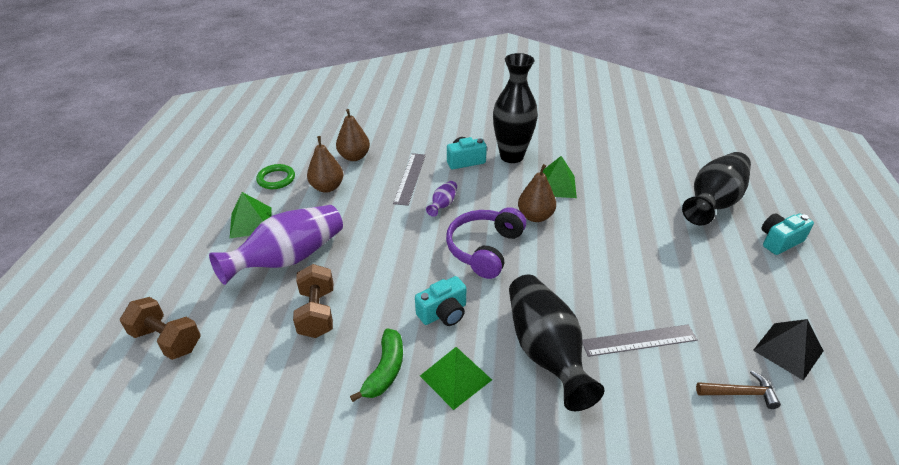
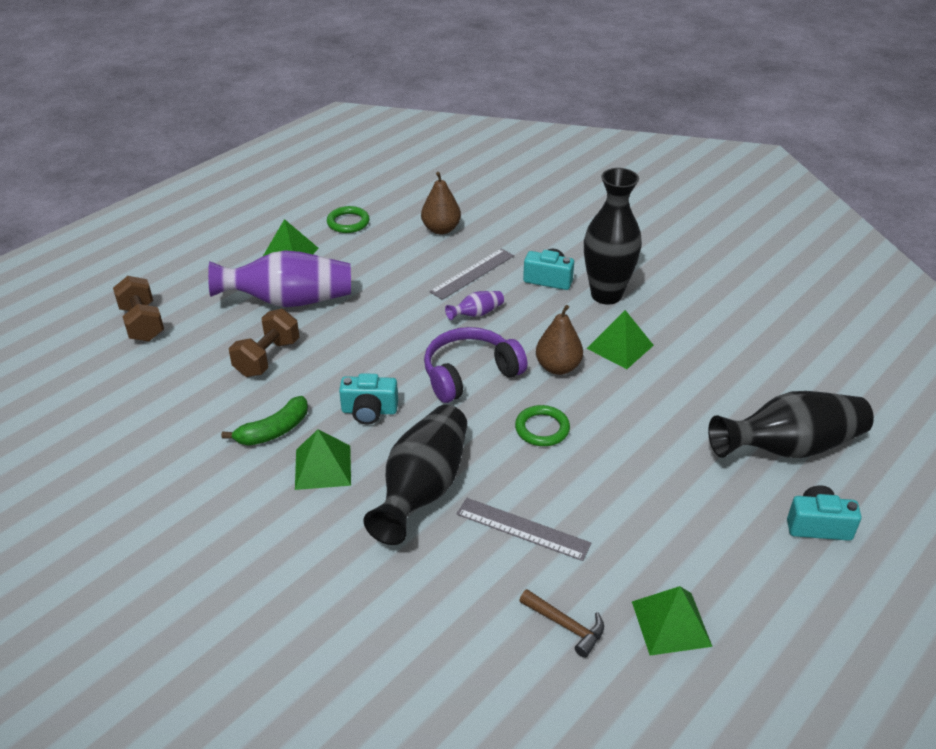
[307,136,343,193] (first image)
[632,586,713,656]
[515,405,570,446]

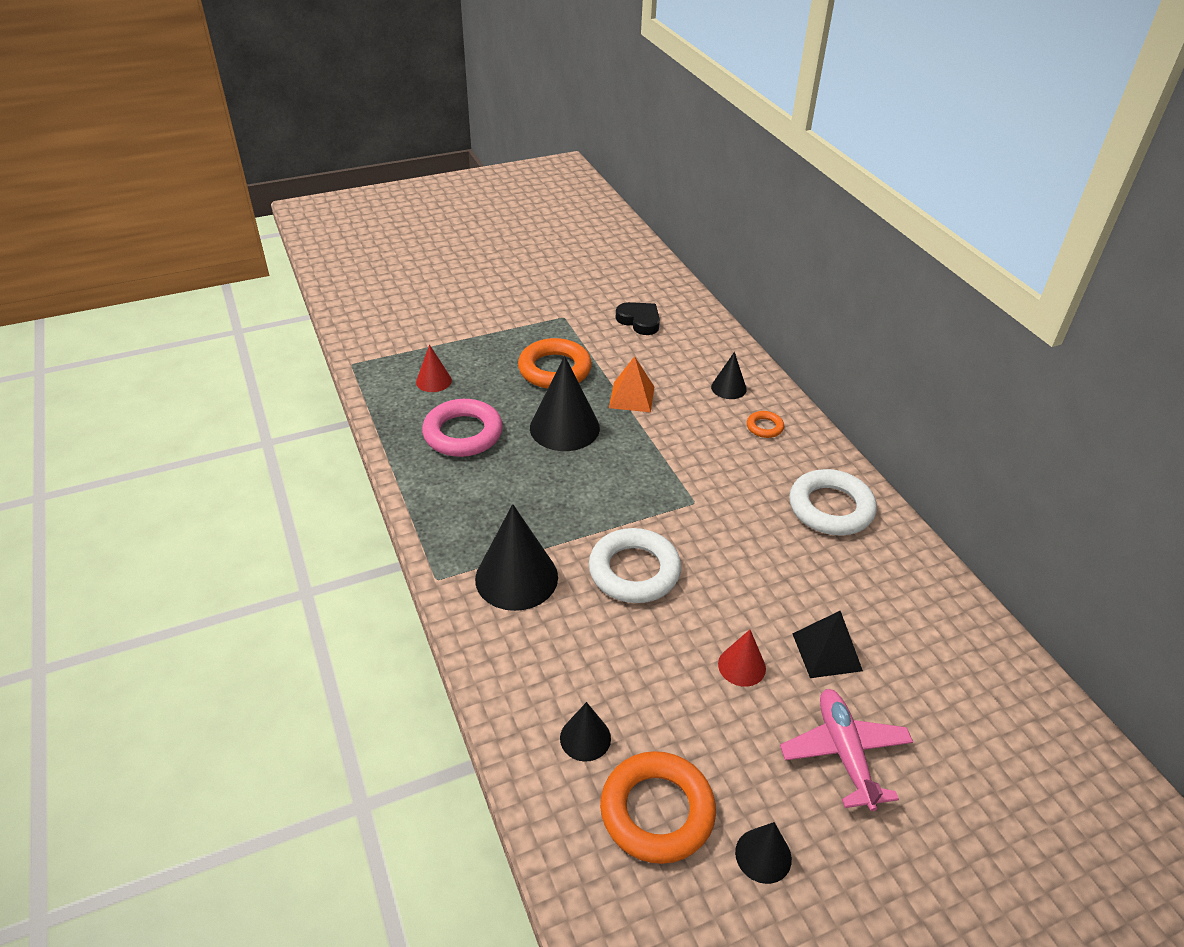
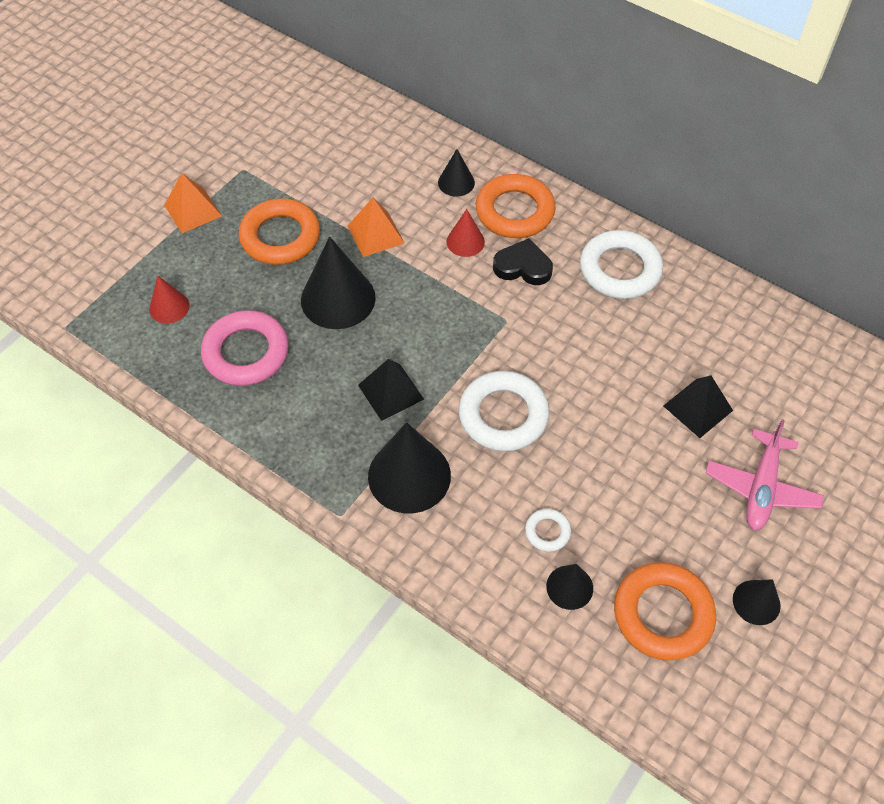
[493,238,553,285]
[476,174,556,238]
[446,209,485,257]
[706,419,824,530]
[164,173,222,233]
[358,359,424,421]
[525,509,571,552]

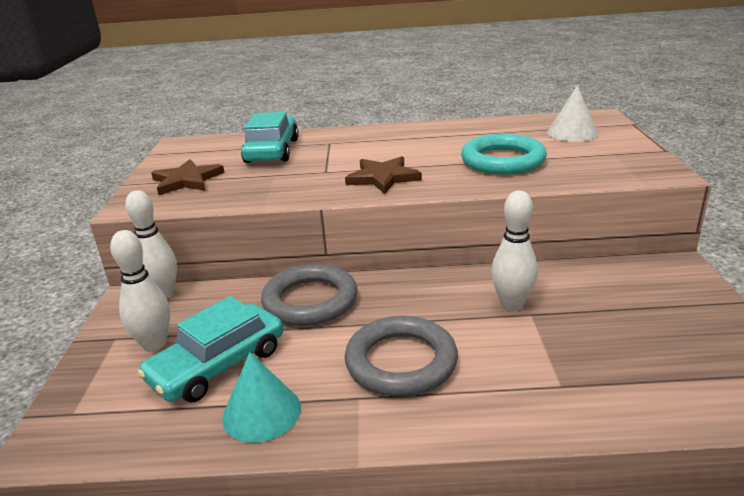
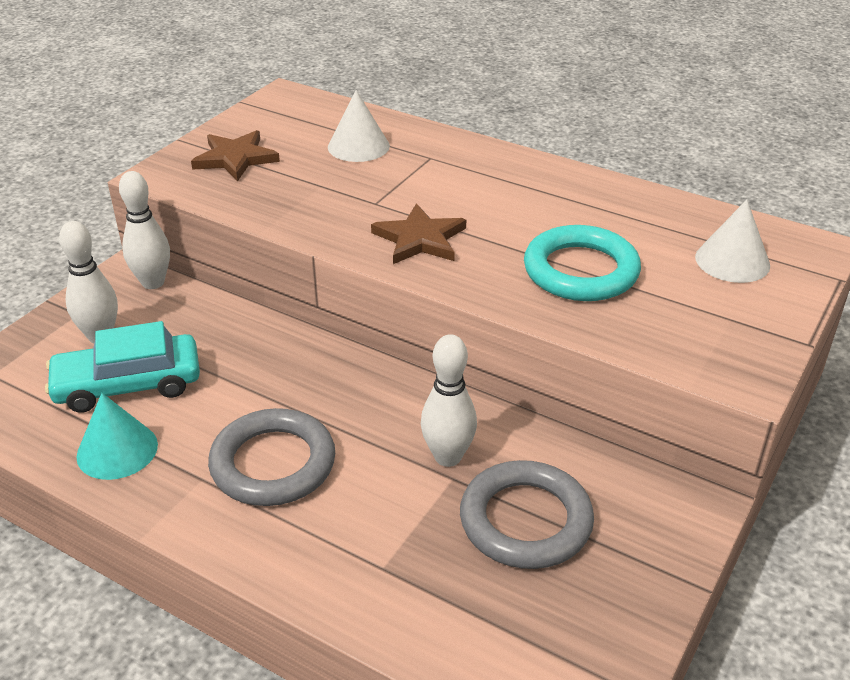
[328,90,390,162]
[460,460,594,569]

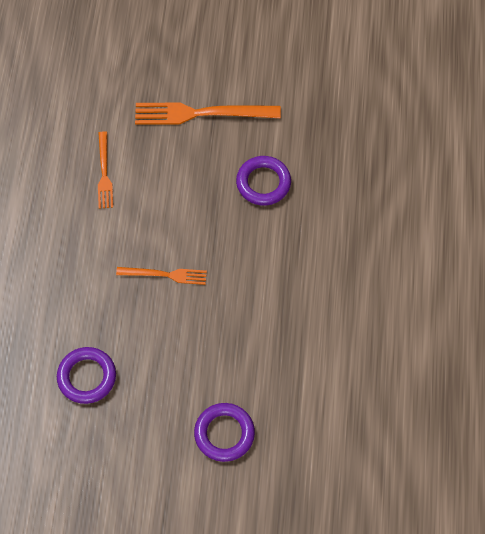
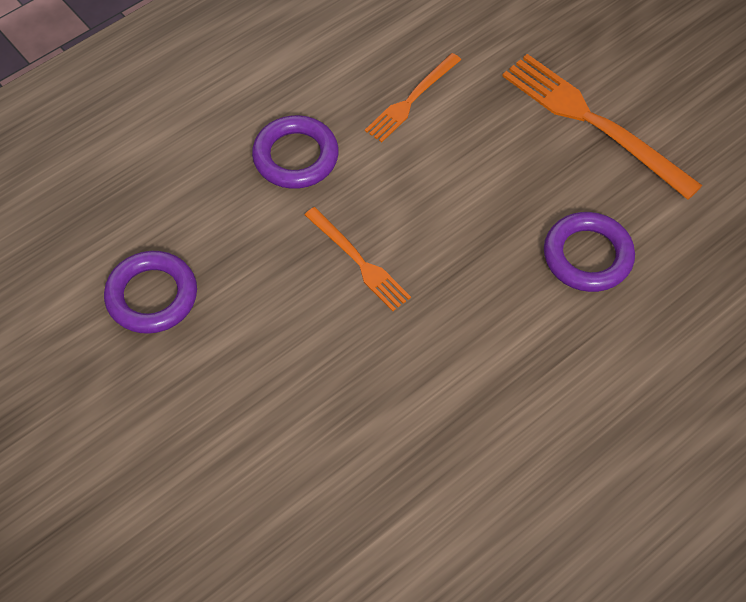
[252,115,339,189]

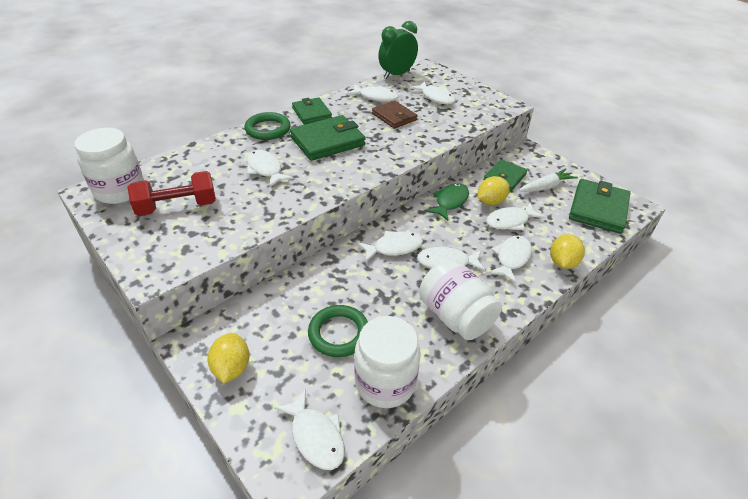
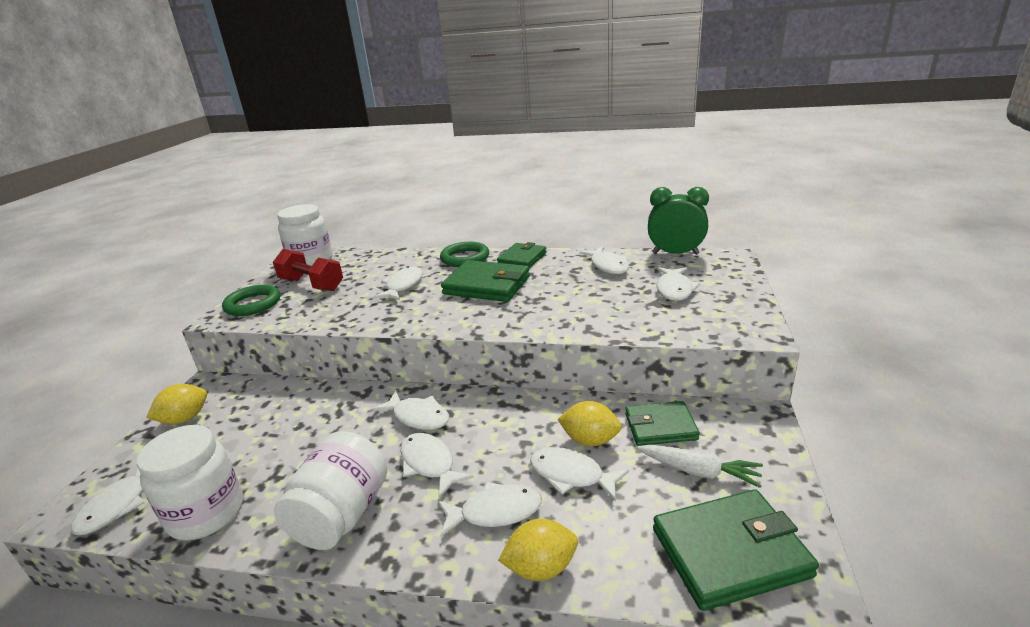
[372,101,417,129] (first image)
[426,183,469,221] (first image)
[222,285,280,316]

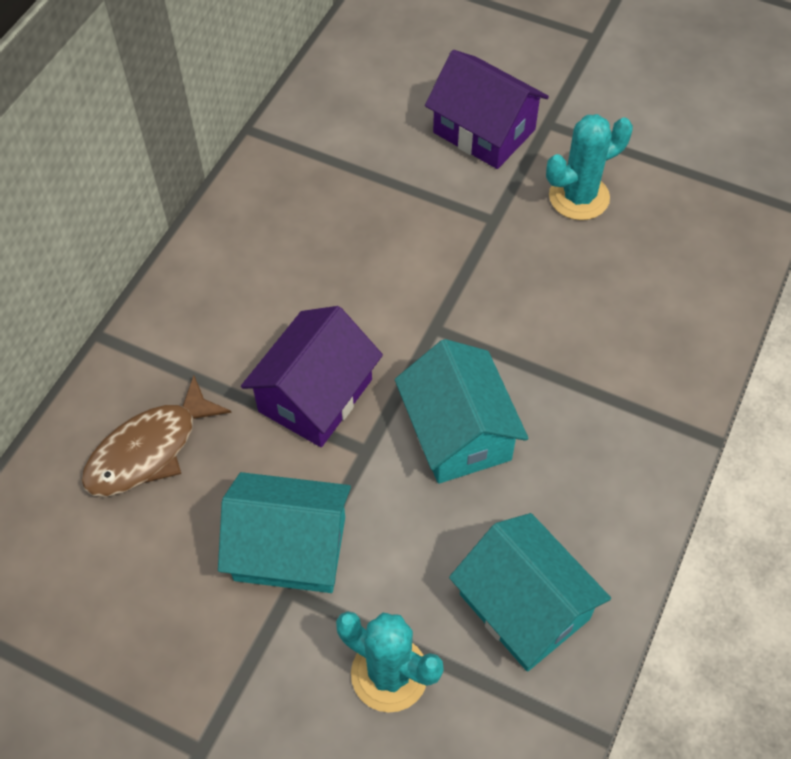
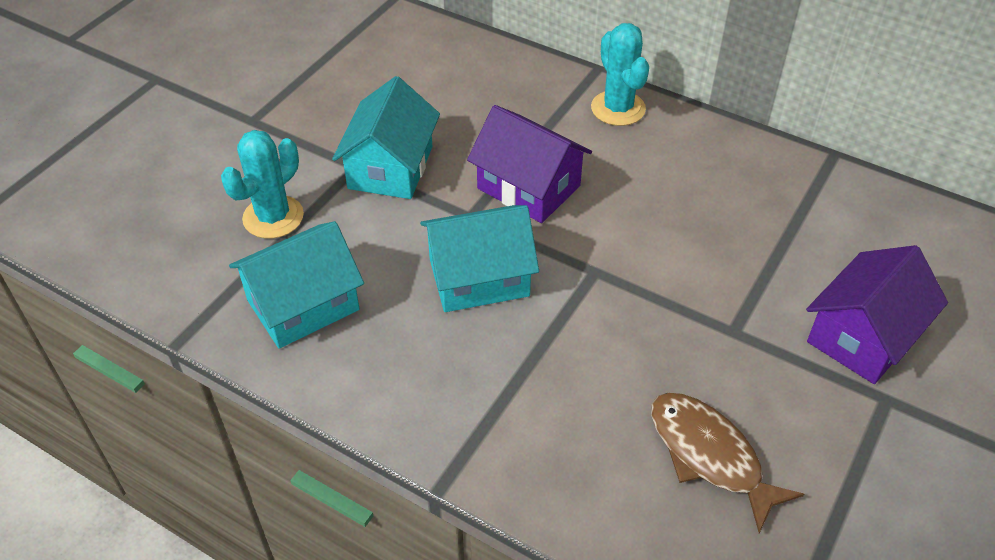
[591,23,649,126]
[651,393,804,533]

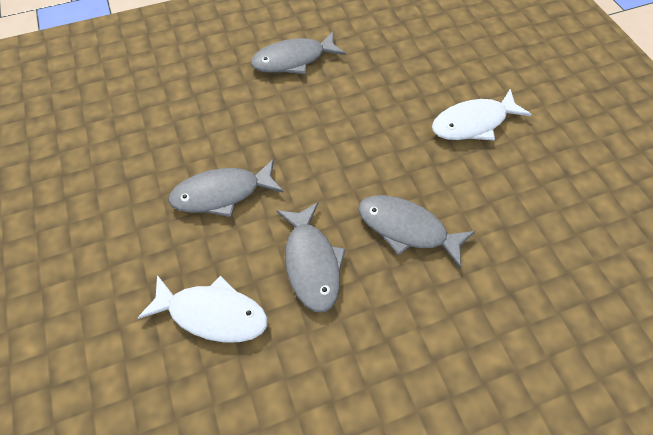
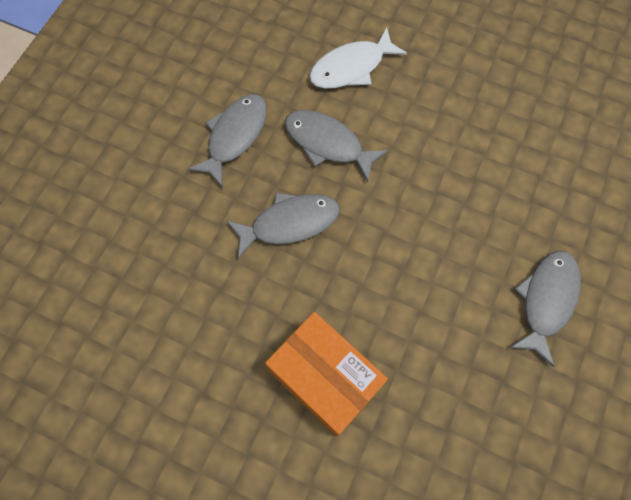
[265,312,388,437]
[187,94,267,188]

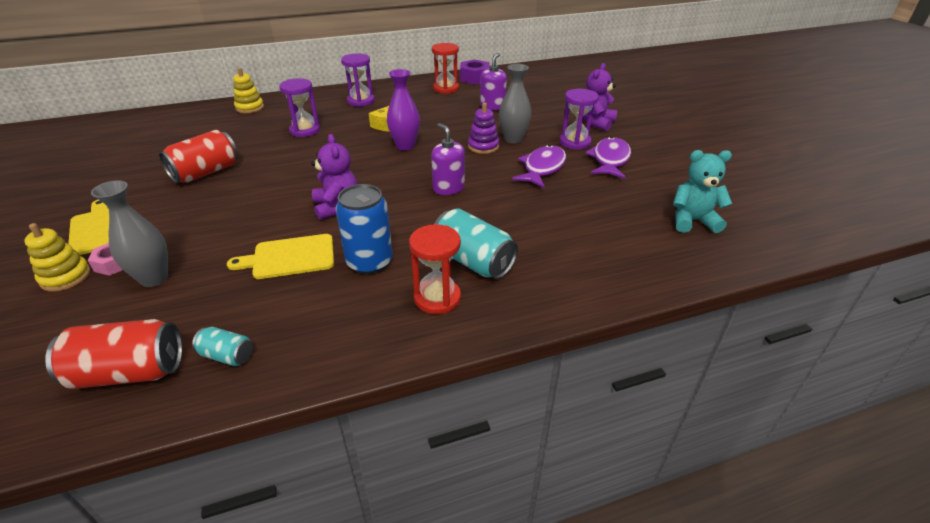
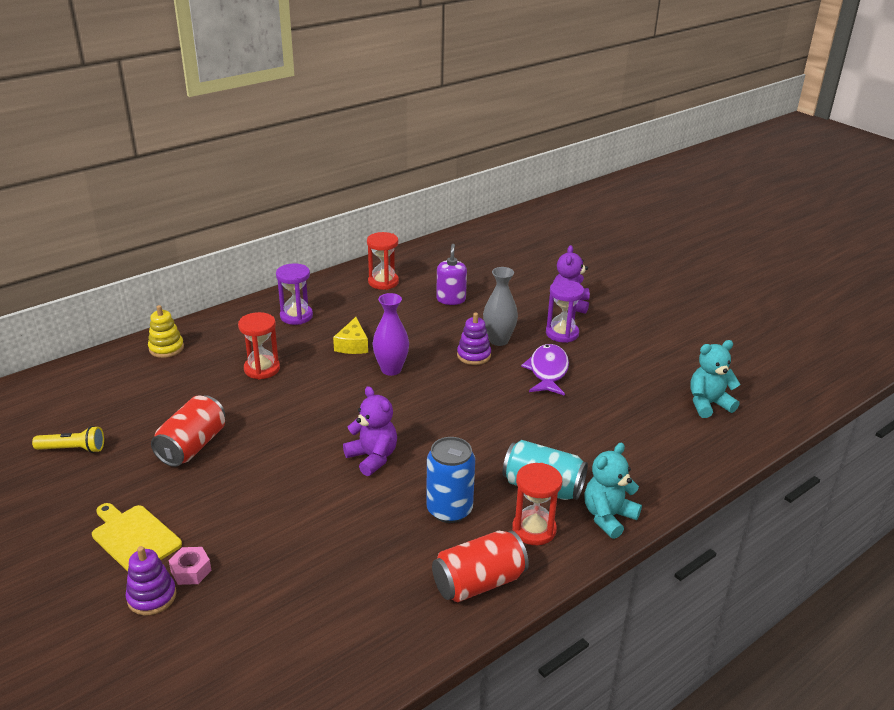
[460,60,490,84] (first image)
[238,312,280,379]
[431,123,465,195] (first image)
[585,137,631,179] (first image)
[91,180,168,287] (first image)
[125,546,176,615]
[227,234,334,279] (first image)
[432,531,529,602]
[192,327,253,366] (first image)
[32,426,104,453]
[584,443,642,539]

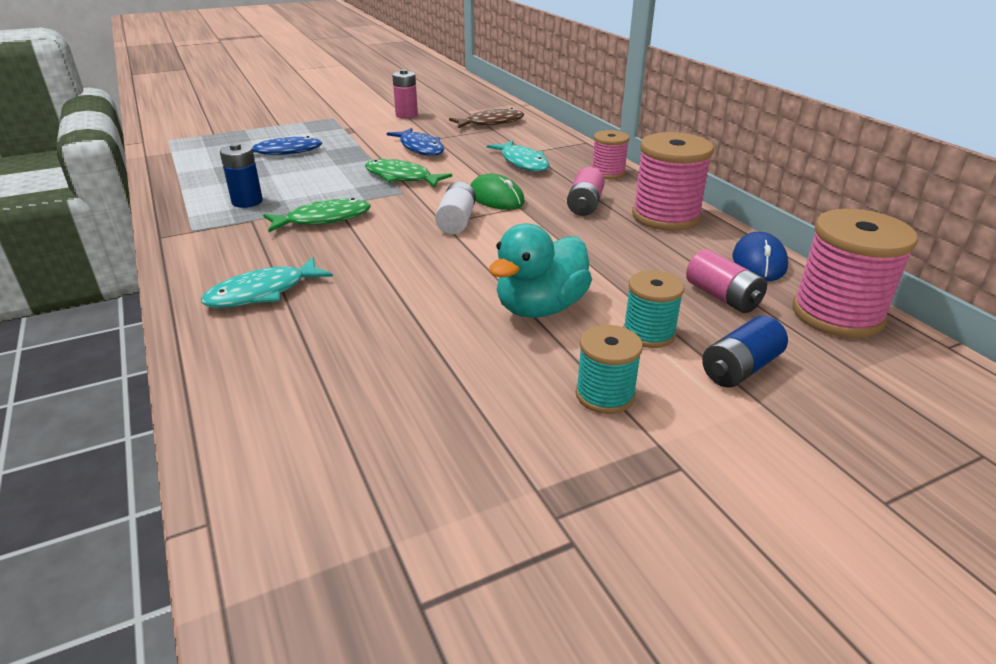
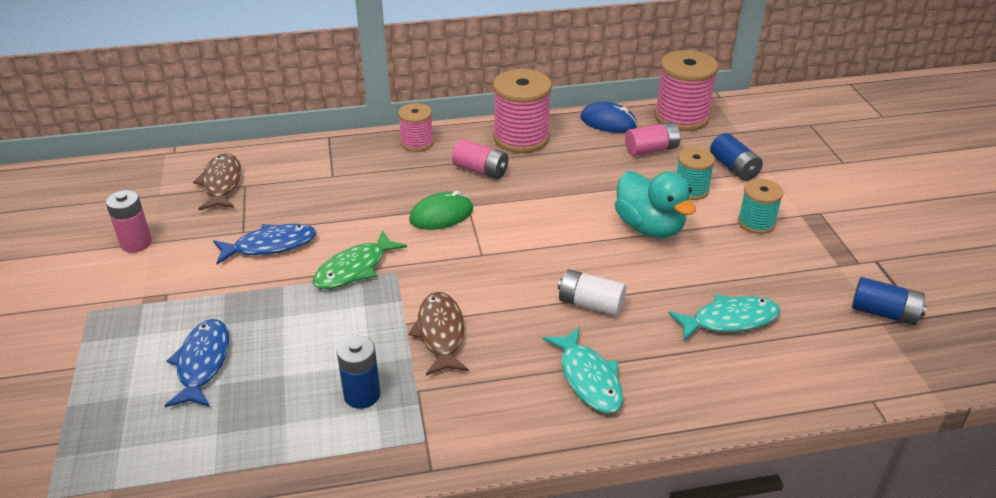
[668,295,780,341]
[558,269,626,316]
[408,292,469,376]
[852,277,927,325]

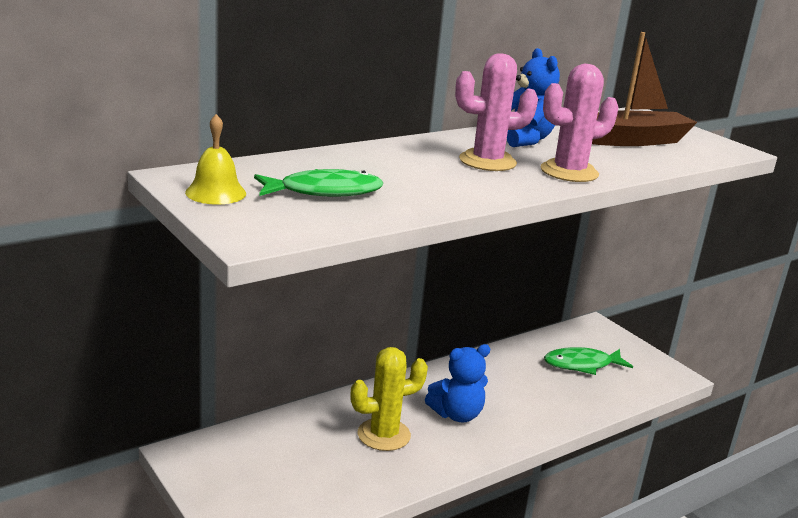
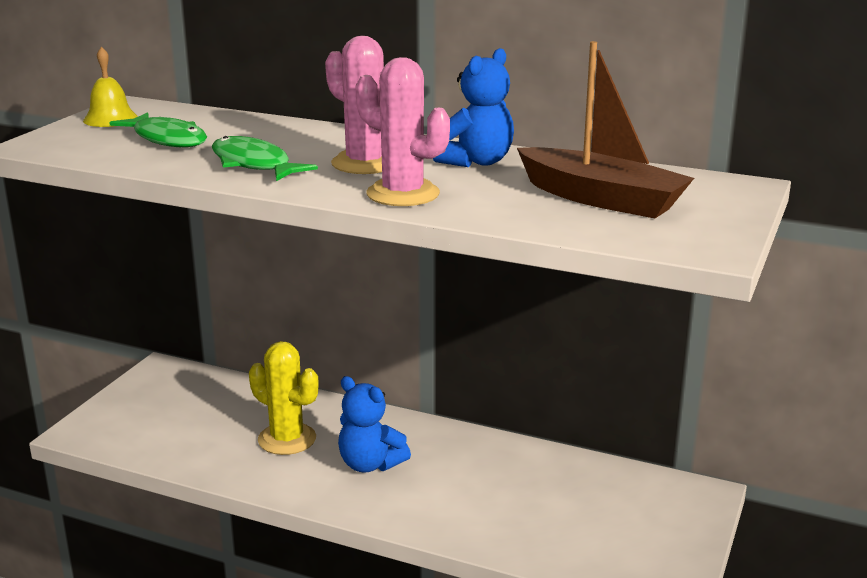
[212,136,318,181]

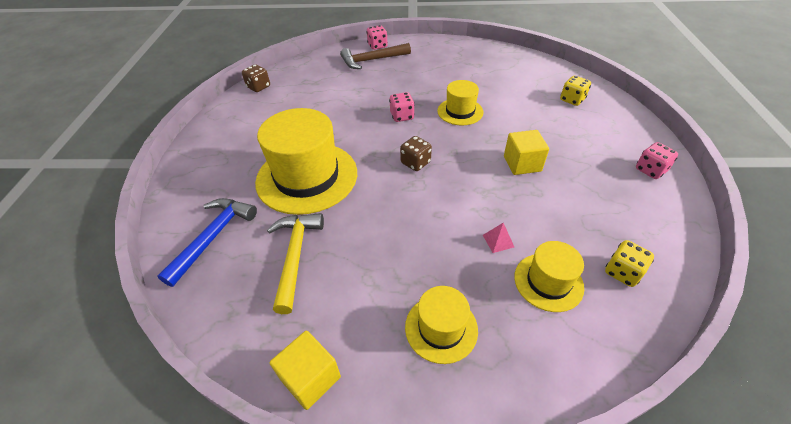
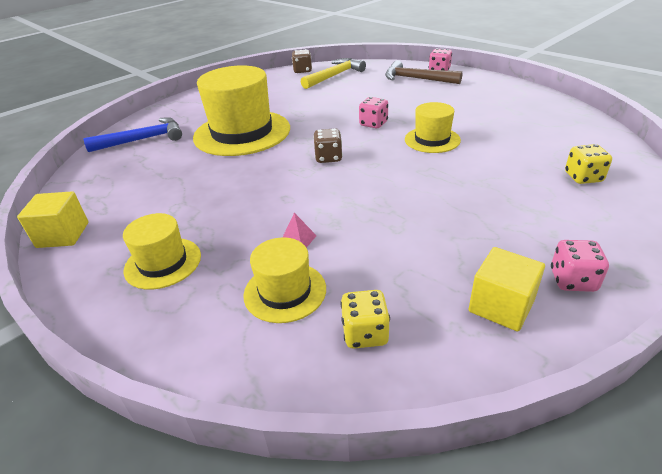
[469,247,545,332]
[301,58,366,89]

